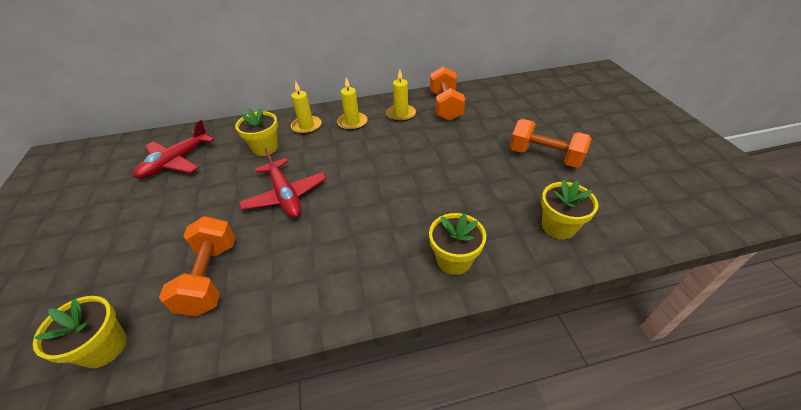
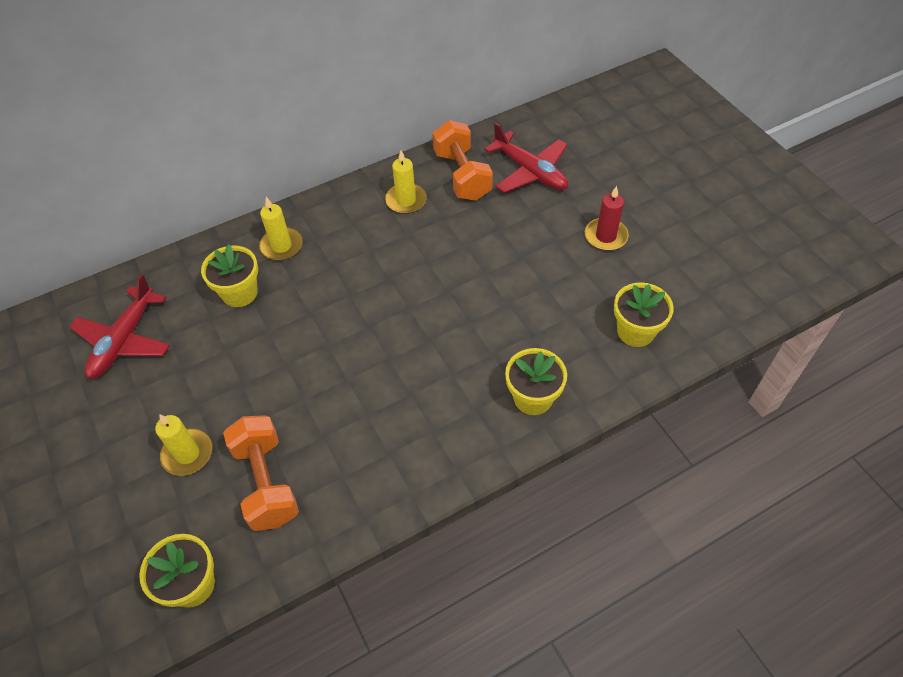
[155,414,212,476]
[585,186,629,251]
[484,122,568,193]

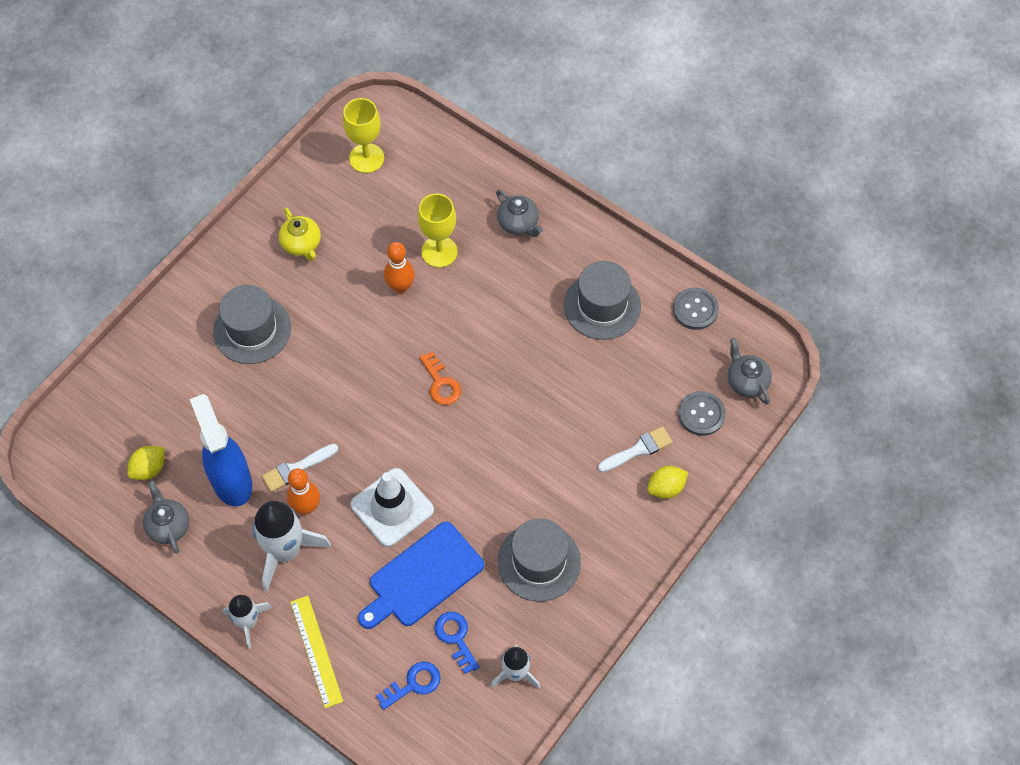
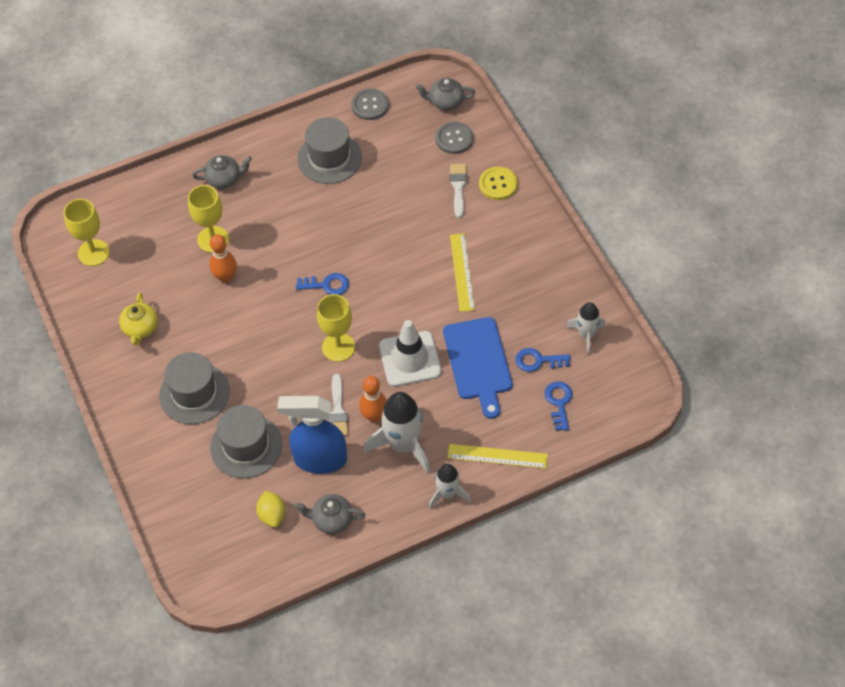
[119,292,158,345]
[296,273,349,295]
[479,167,518,200]
[210,405,282,478]
[450,234,475,312]
[317,294,355,362]

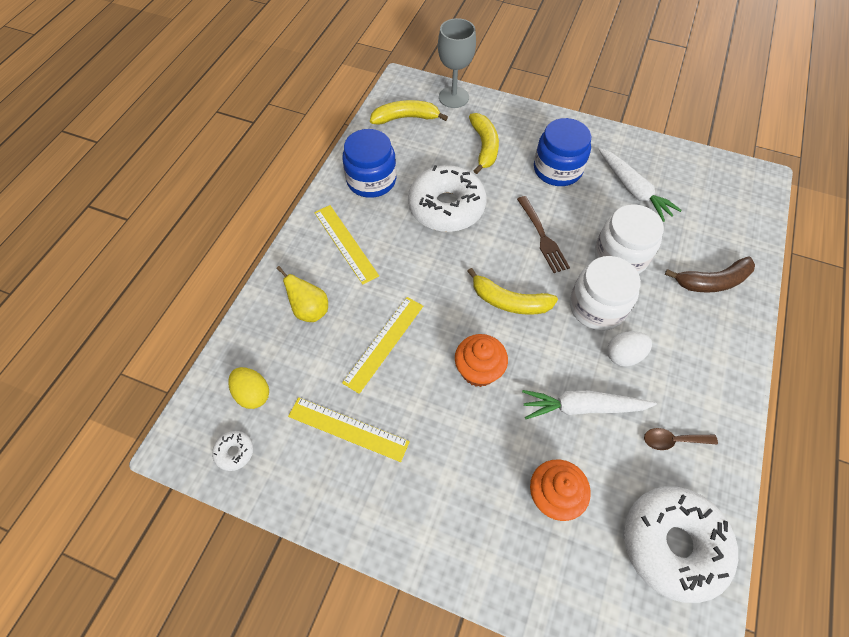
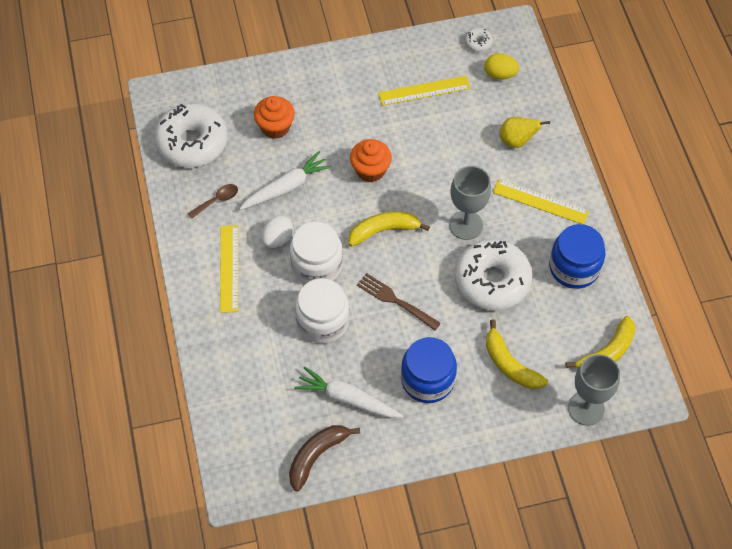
[289,425,360,491]
[220,225,238,313]
[449,166,491,240]

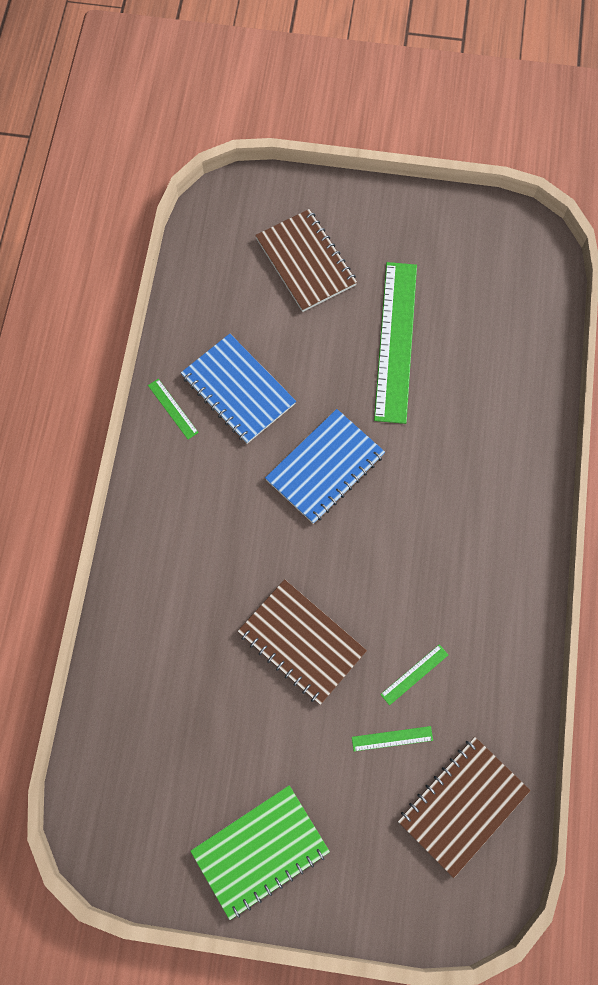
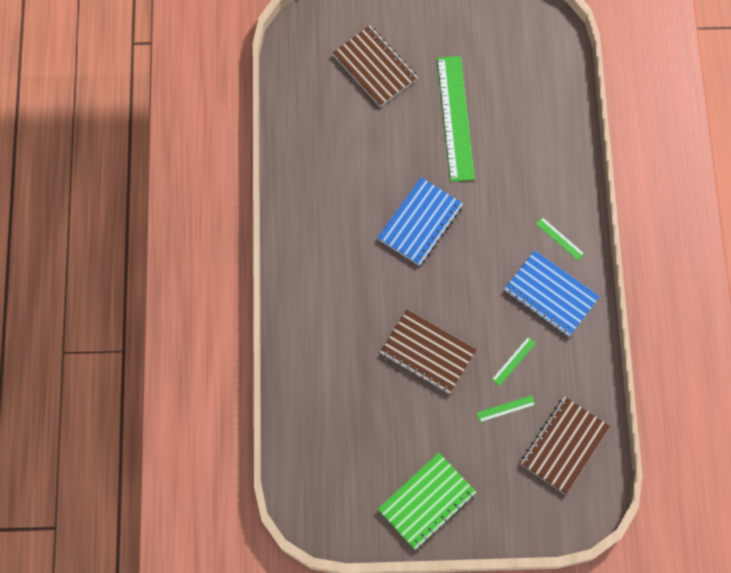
[504,250,600,336]
[536,217,584,260]

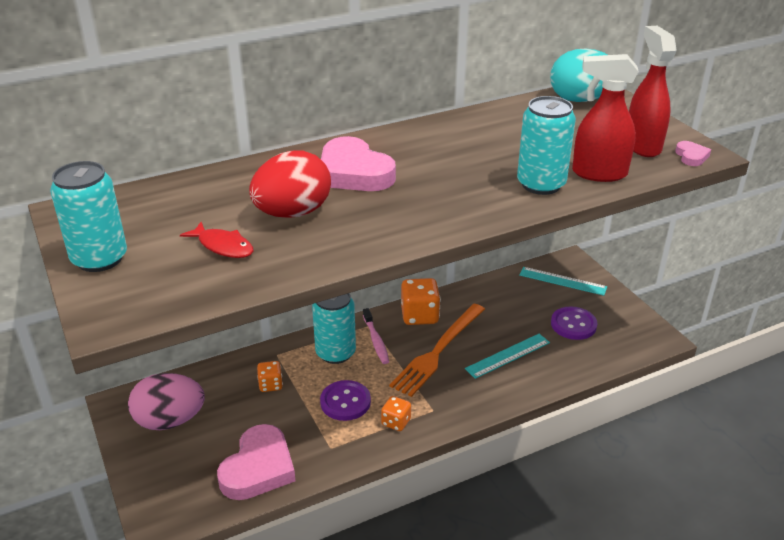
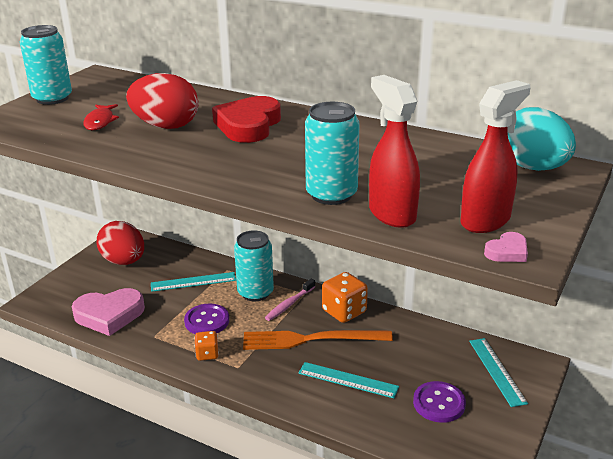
[212,96,281,143]
[151,272,236,292]
[97,221,144,265]

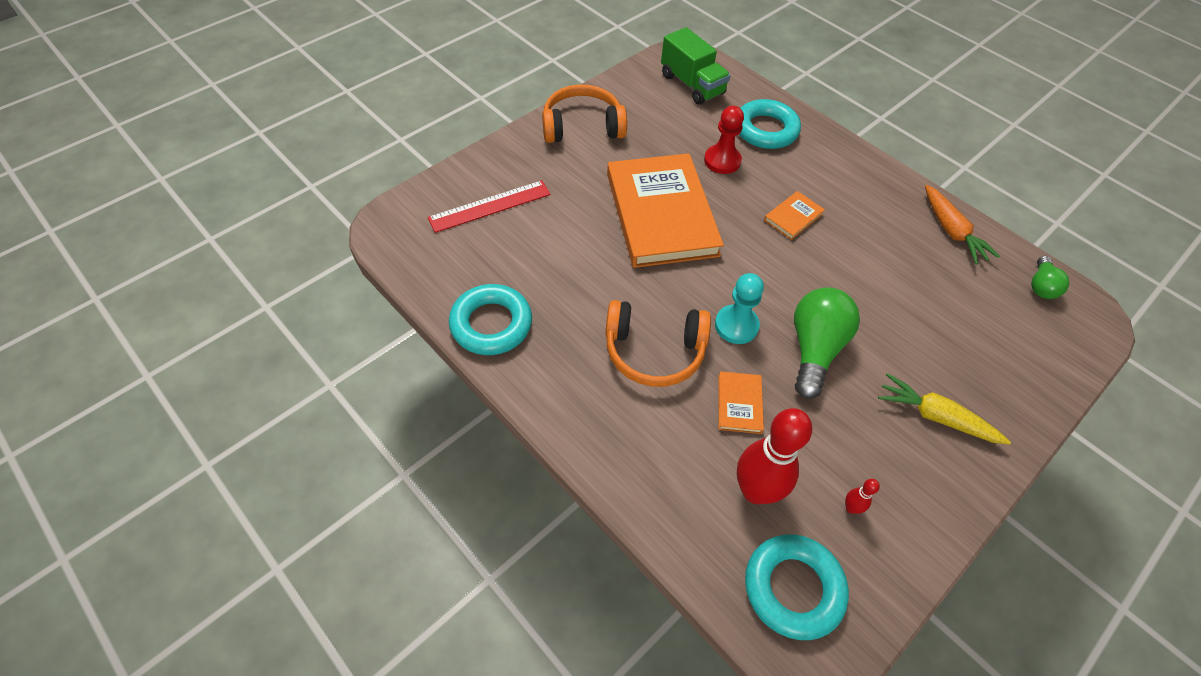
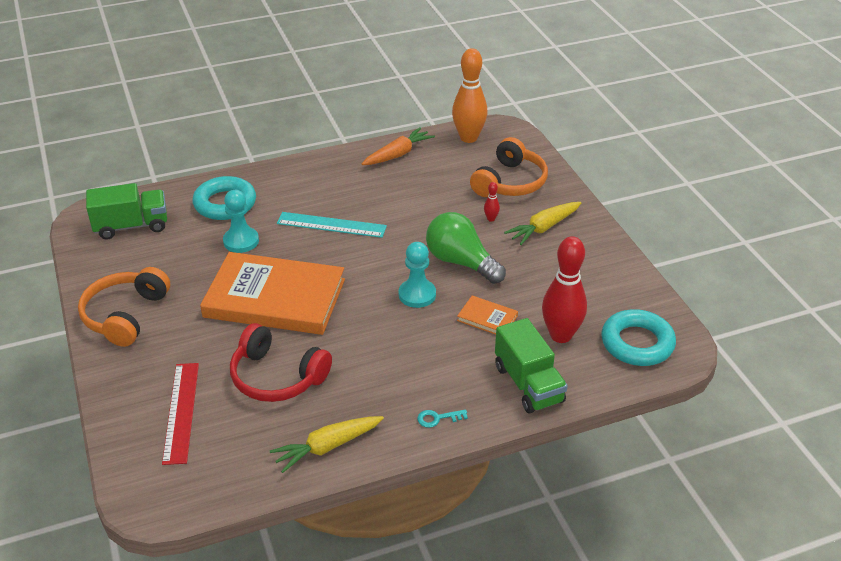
[223,190,259,253]
[362,127,435,165]
[277,212,387,238]
[452,48,488,143]
[270,416,384,473]
[470,137,548,197]
[484,182,500,222]
[495,318,568,413]
[230,323,332,402]
[417,409,468,428]

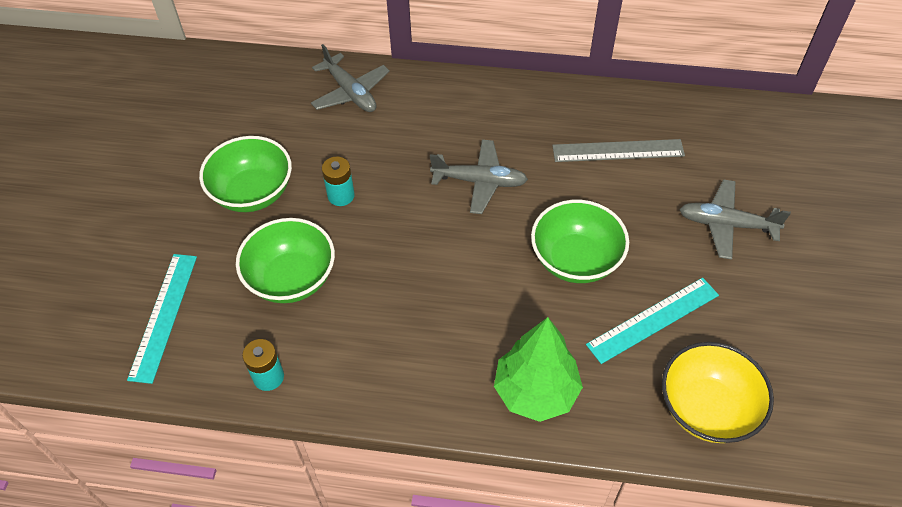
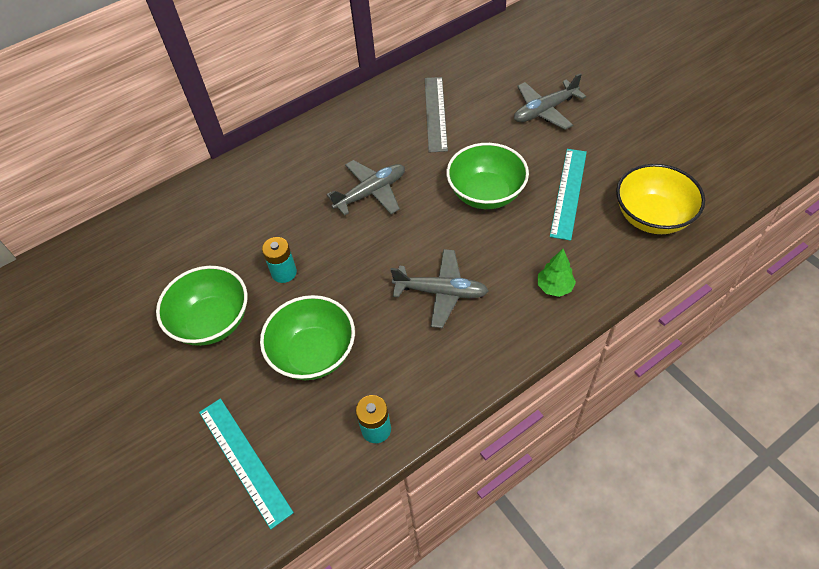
[390,249,488,328]
[425,77,448,152]
[538,249,576,297]

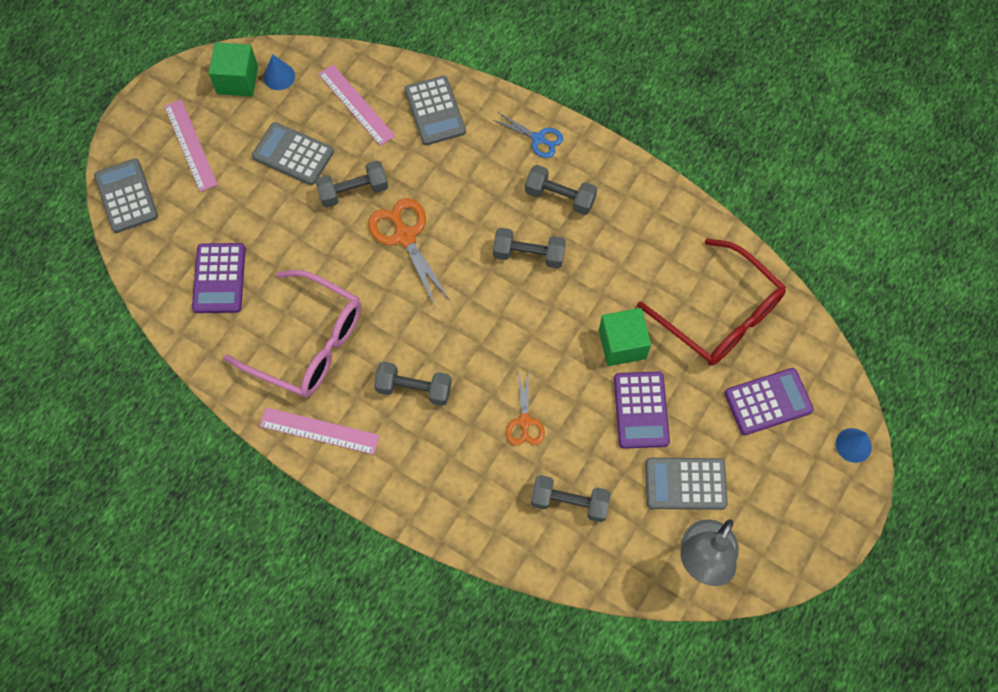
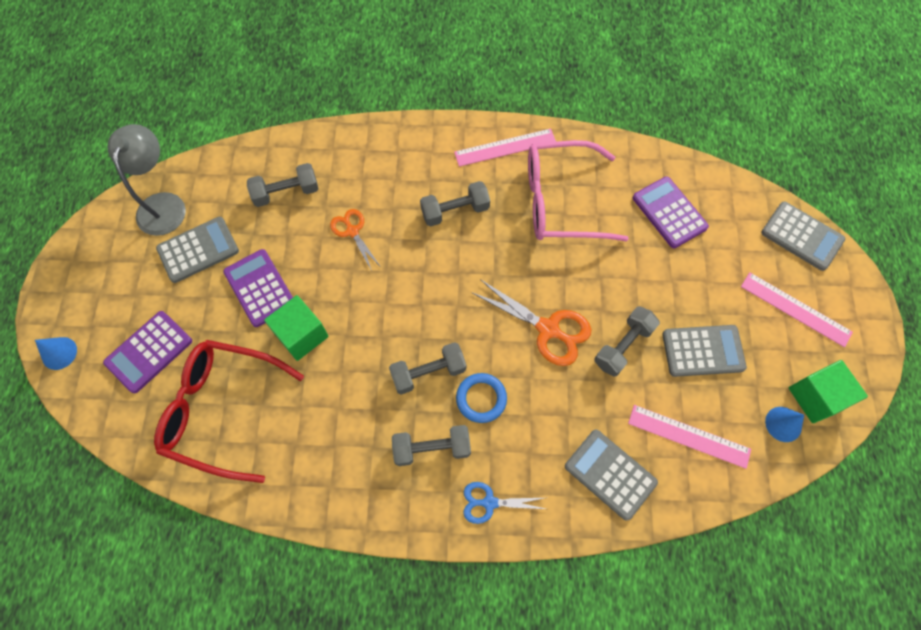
[456,373,507,423]

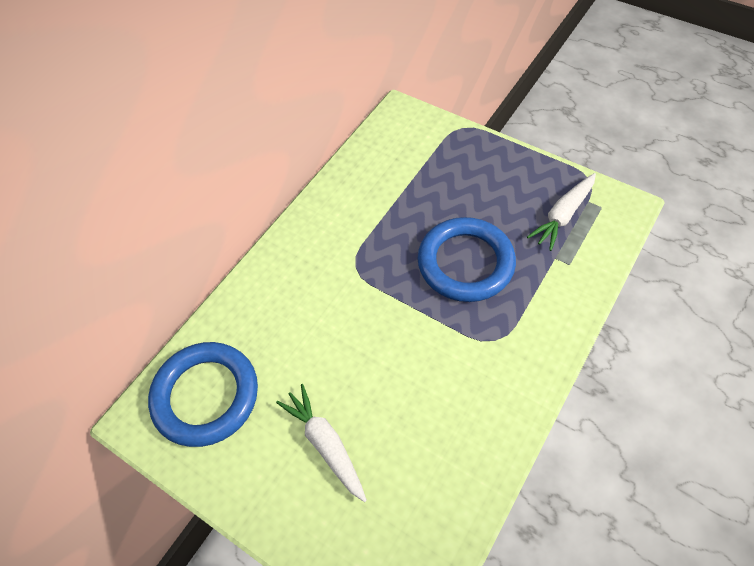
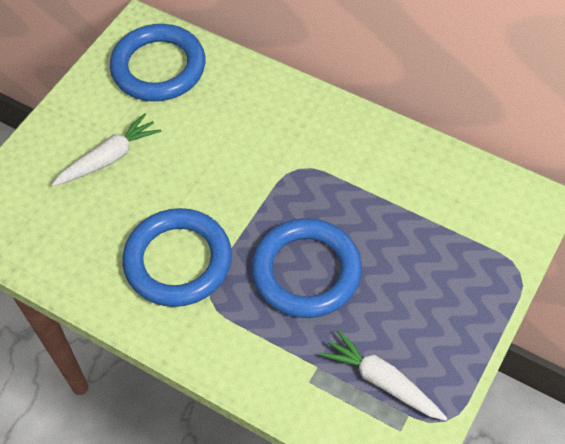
[122,208,232,307]

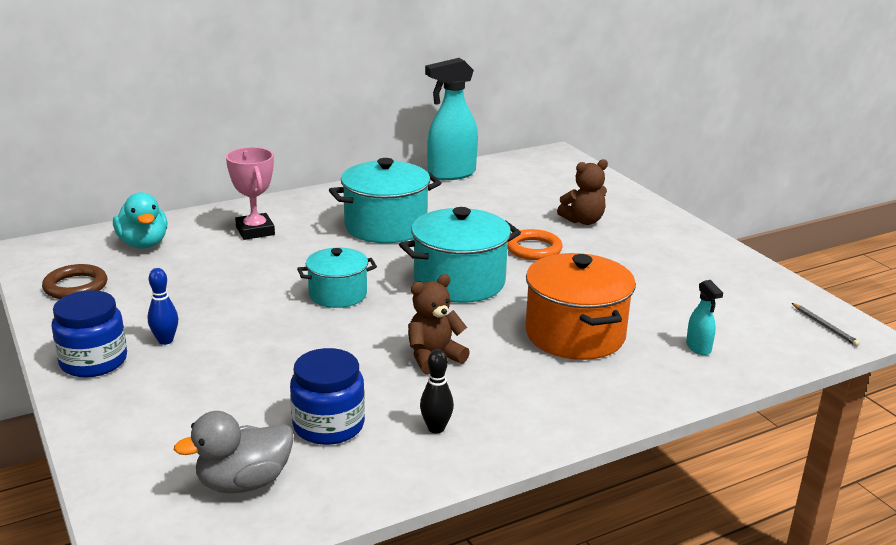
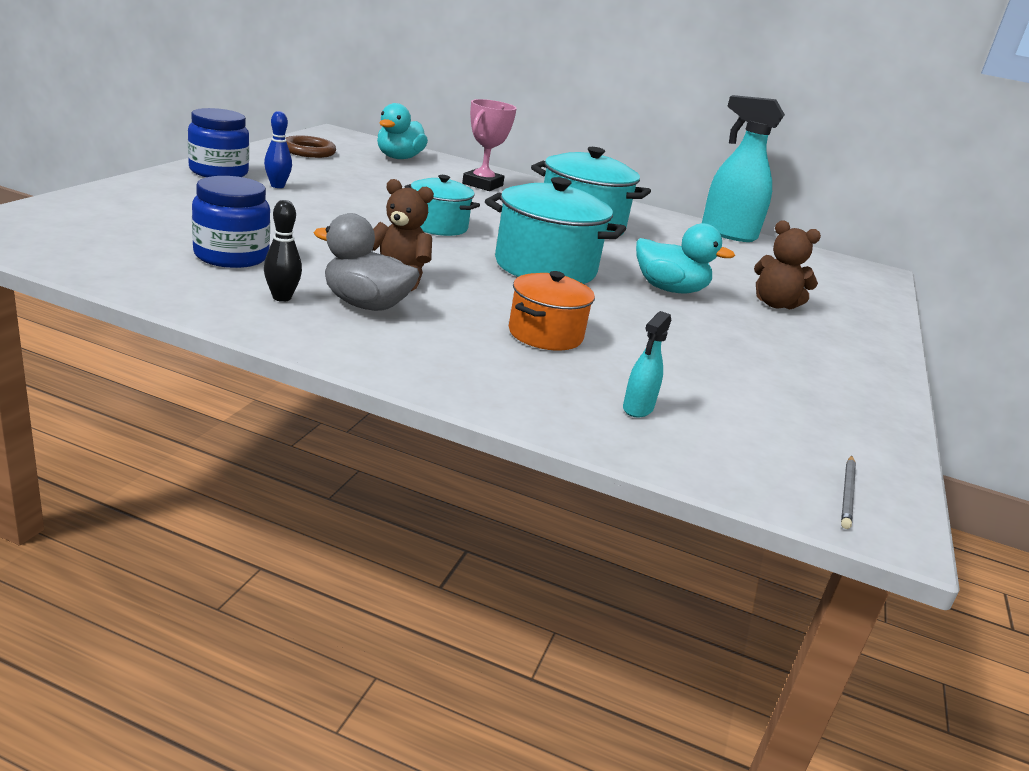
[636,223,735,294]
[509,271,595,350]
[313,213,420,311]

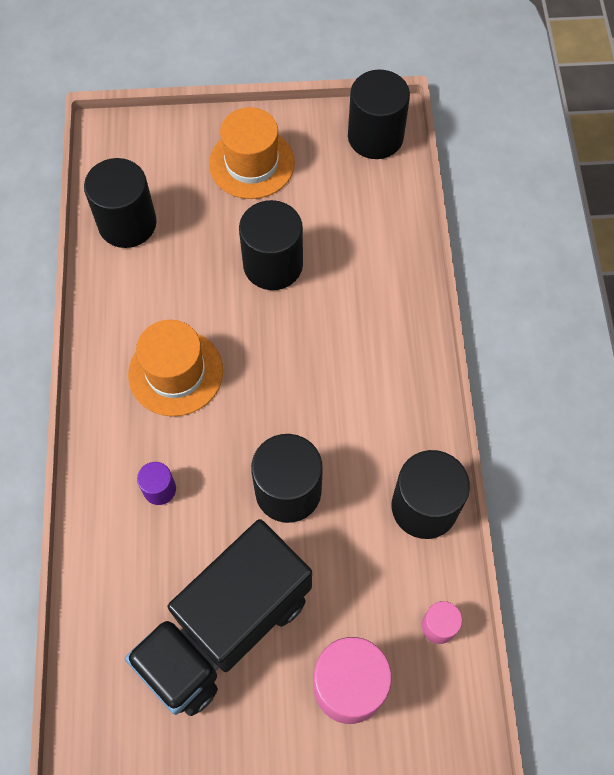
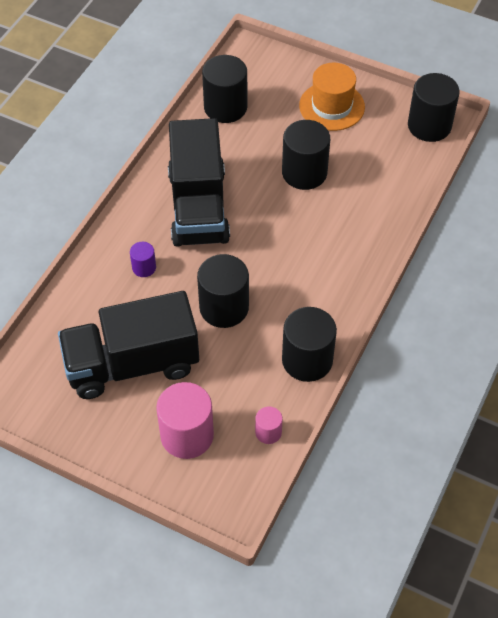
[168,118,230,247]

